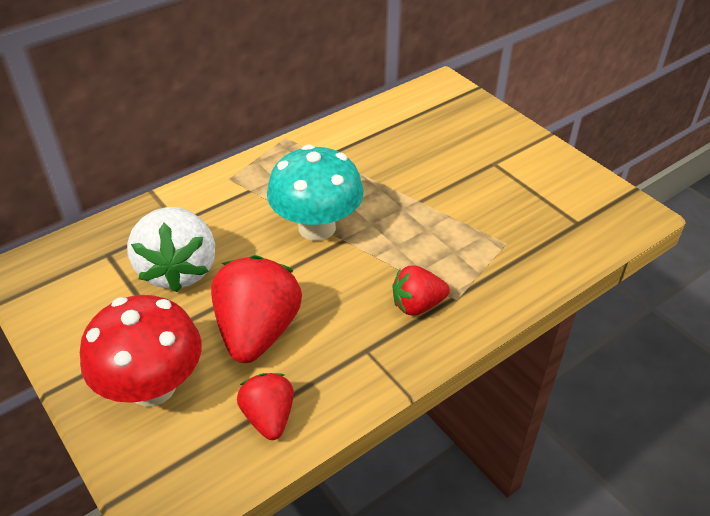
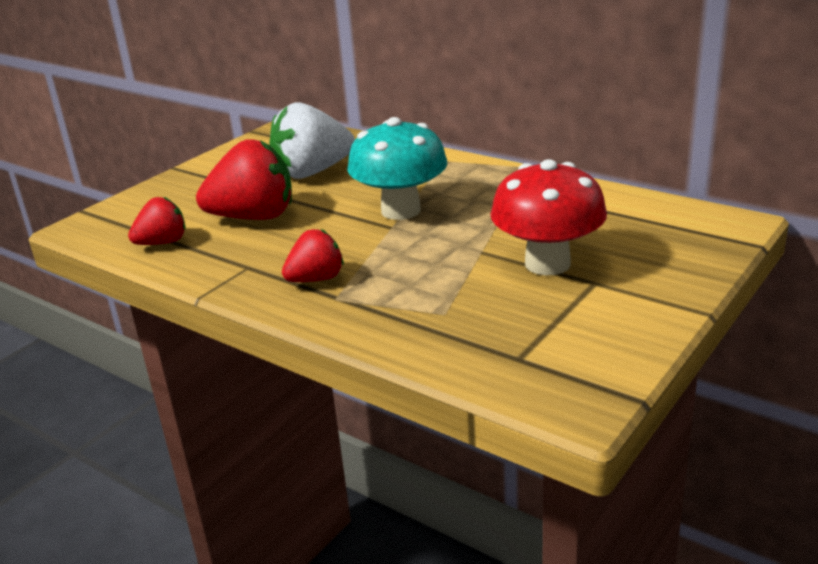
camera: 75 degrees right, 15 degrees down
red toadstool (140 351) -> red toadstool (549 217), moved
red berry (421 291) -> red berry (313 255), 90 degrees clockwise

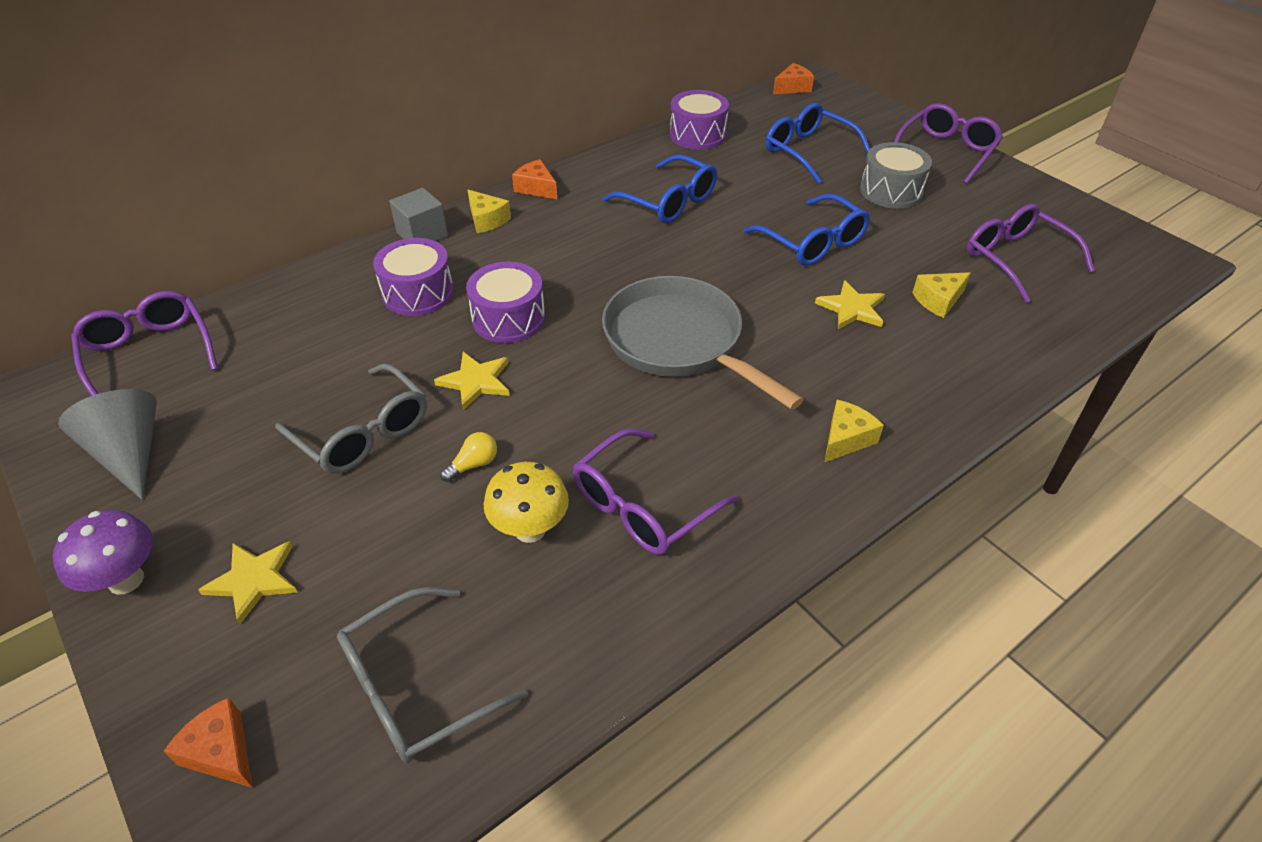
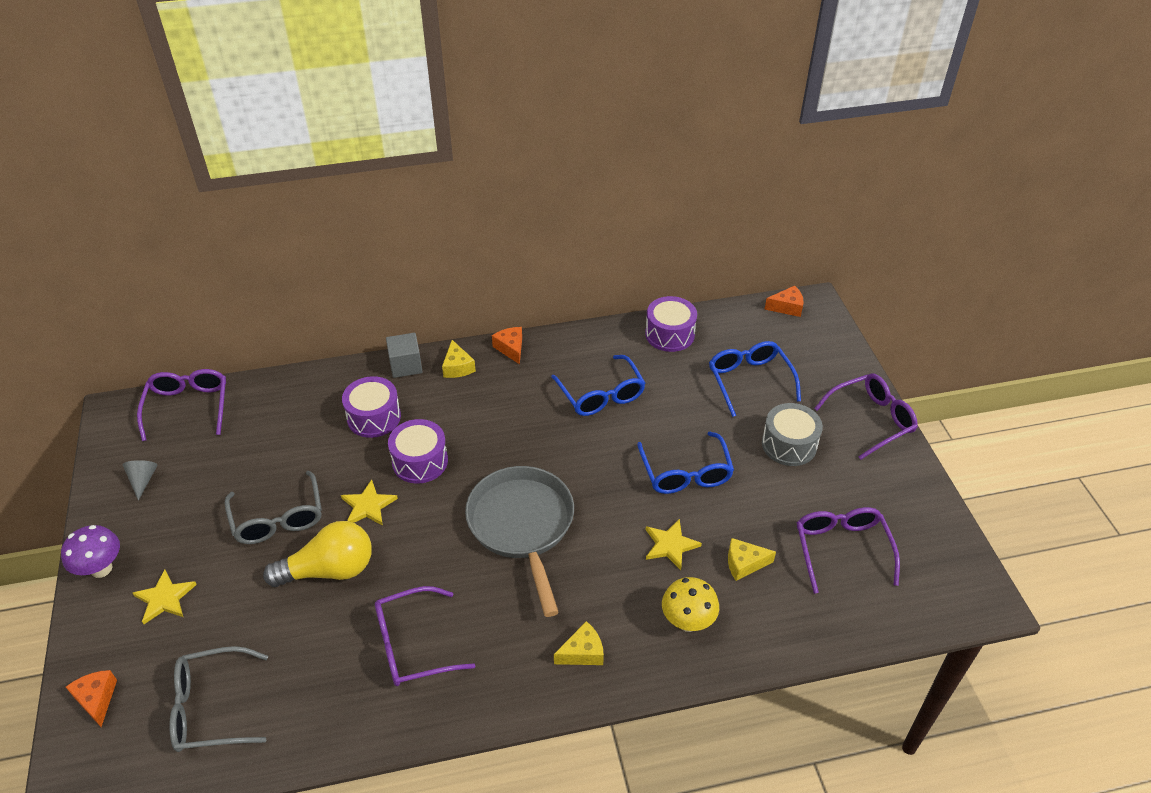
camera: 25 degrees right, 0 degrees up
grey cone shape (107 444) -> grey cone shape (140 480), x0.56
bright yellow light bulb (468 457) -> bright yellow light bulb (317 554), x2.41
bright yellow toadstool (526 502) -> bright yellow toadstool (690 604), moved

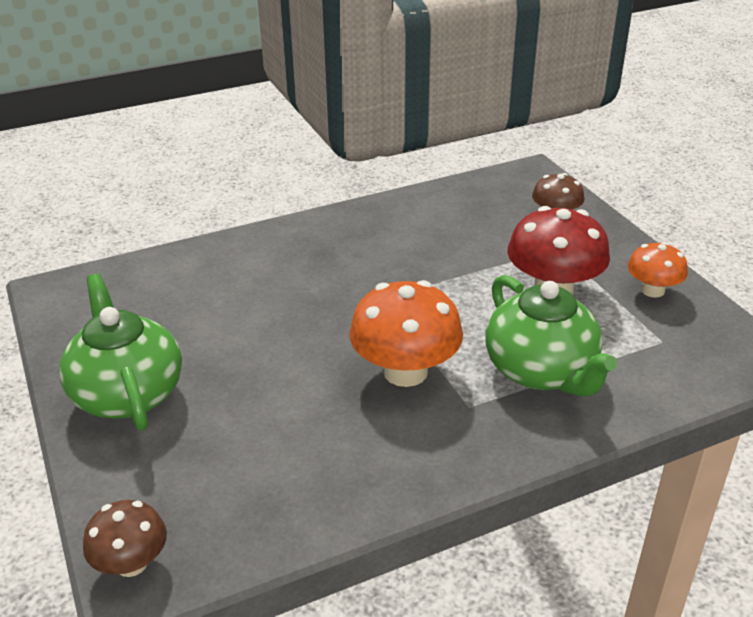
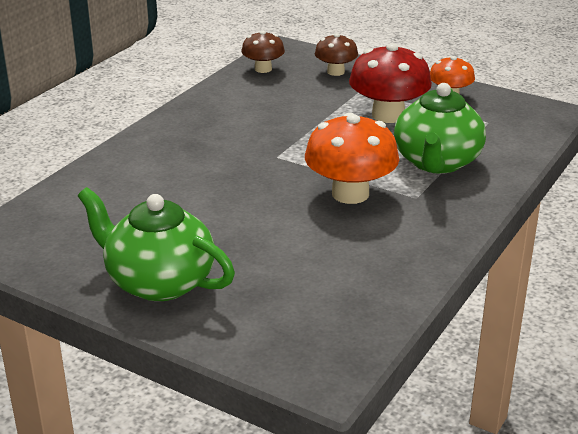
camera: 35 degrees left, 5 degrees down
dark brown toadstool (125 538) -> dark brown toadstool (263 52), moved
emerald china teapot (551 336) -> emerald china teapot (440 128), 75 degrees clockwise

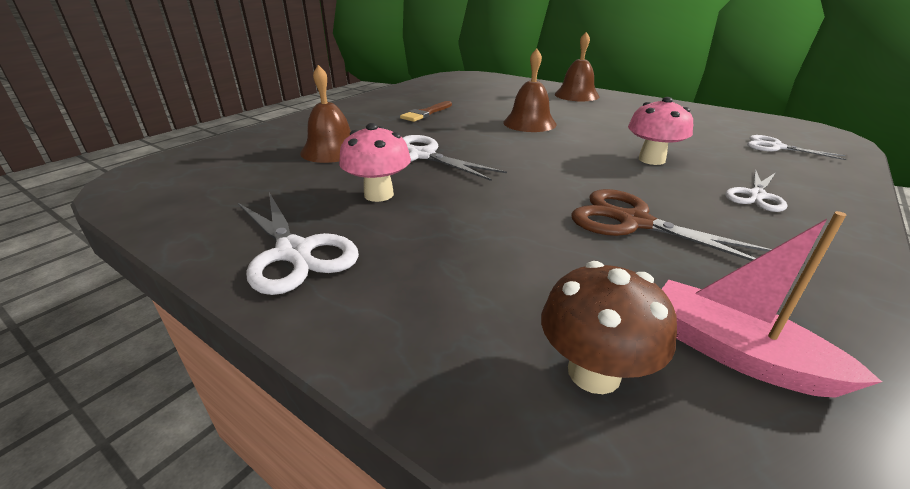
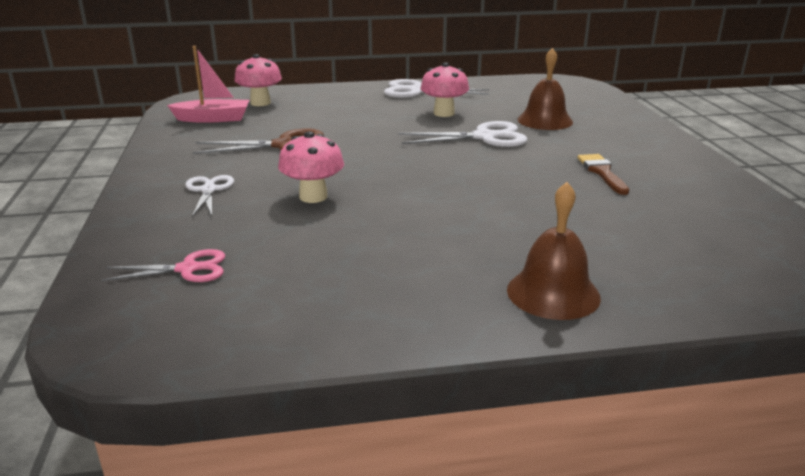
camera: 135 degrees right, 5 degrees down
dark brown bell (530 90) -> none
dark brown toadstool (609 327) -> pink toadstool (258 80)
pure white pair of scissors (796 147) -> pink pair of scissors (163 265)

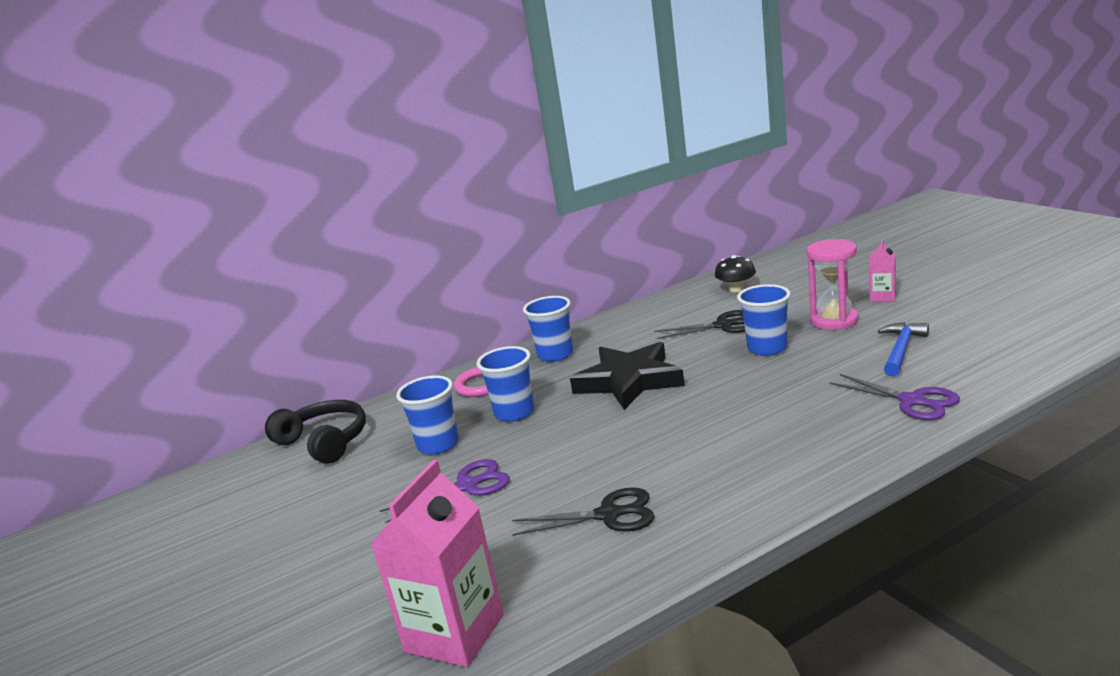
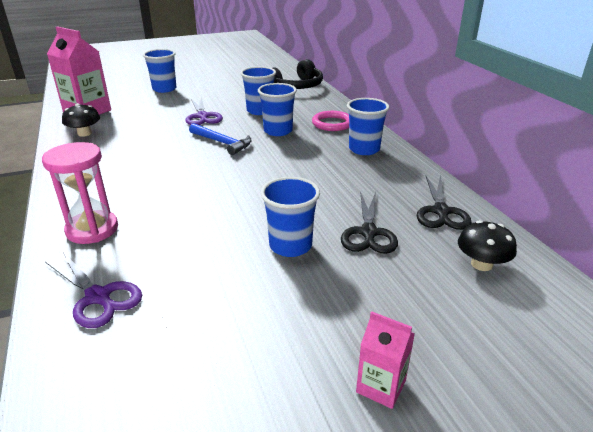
camera: 95 degrees right, 10 degrees up
black pair of scissors (583 511) -> black pair of scissors (444 202), moved
black star shape (627 376) -> none
pink hourglass (833 284) -> pink hourglass (80 193), moved
purple pair of scissors (895 397) -> purple pair of scissors (93 290), 105 degrees counterclockwise
cobalt carpenter's hammer (903 349) -> cobalt carpenter's hammer (220 139), moved
none -> black toadstool (81 120)
none -> cobalt beaker (159 71)

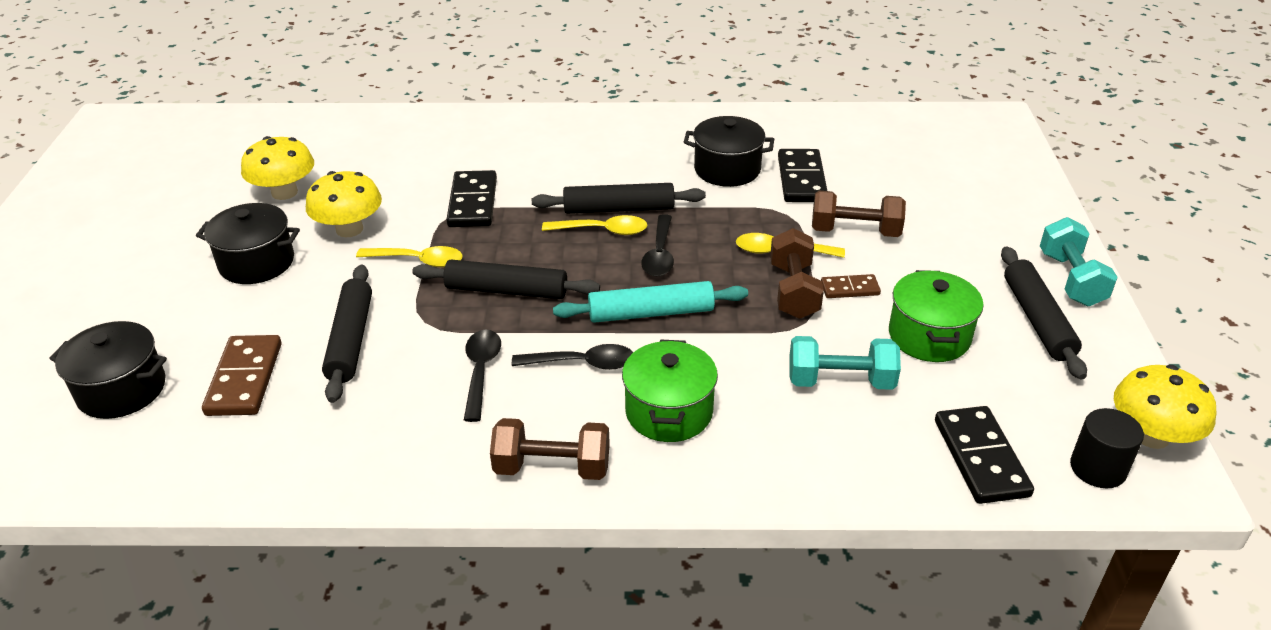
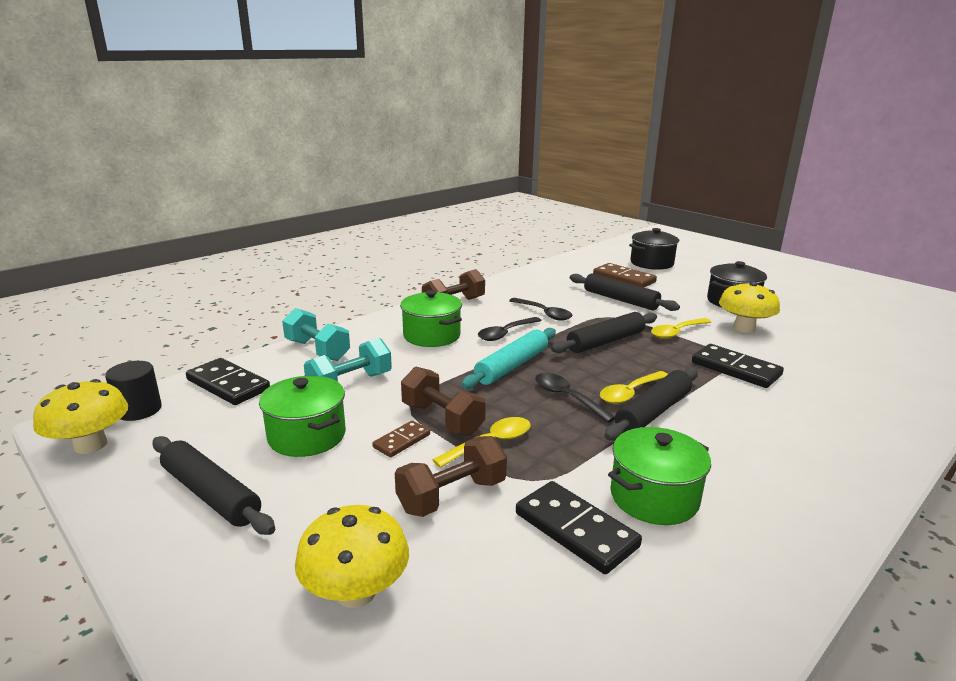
camera: 135 degrees right, 15 degrees down
bright yellow toadstool (277 168) -> bright yellow toadstool (352 556), moved
black stockpot (729 151) -> emerald stockpot (659 476)
teal free weight (1079 261) -> teal free weight (316 334), moved

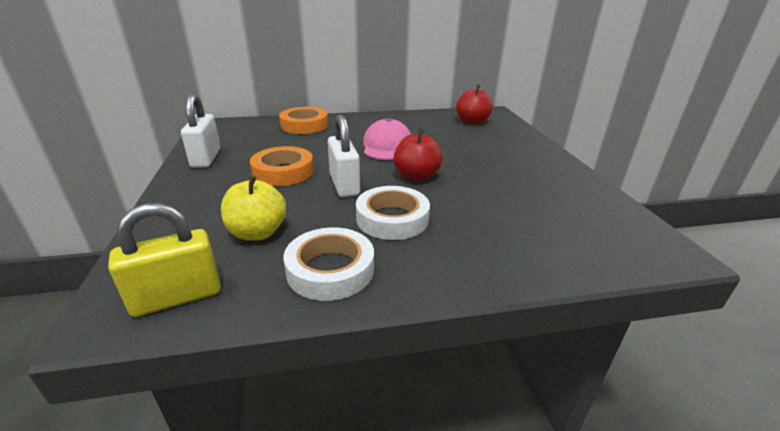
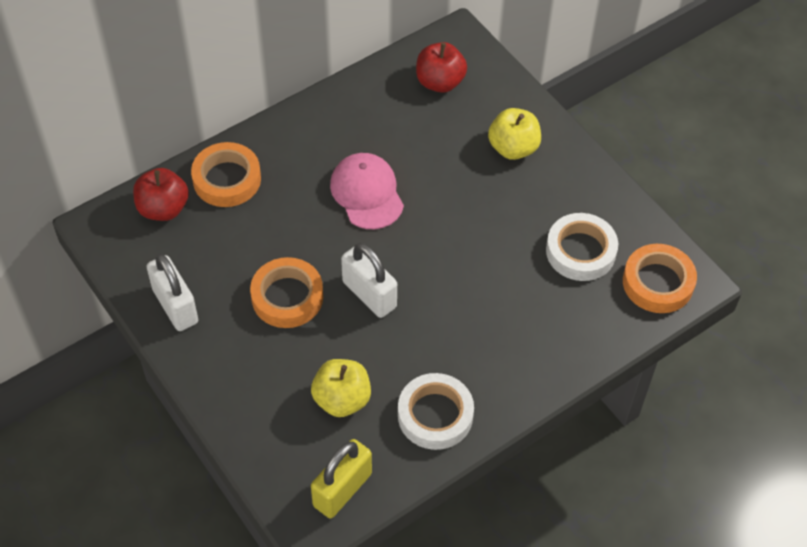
camera: 25 degrees left, 25 degrees up
pure white tape (393 213) -> pure white tape (582 247), moved
red apple (418 154) -> red apple (161 194), moved
none -> bright yellow apple (514 134)
none -> orange-coloured tape (660 278)

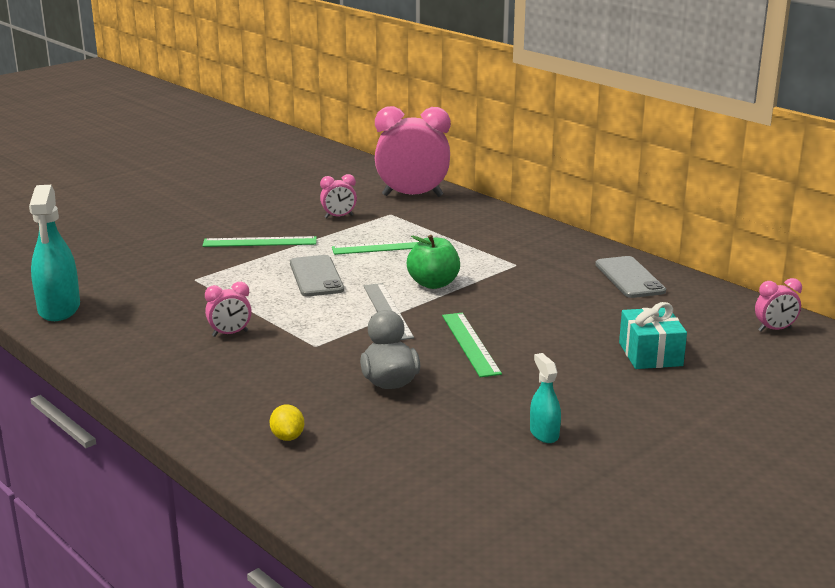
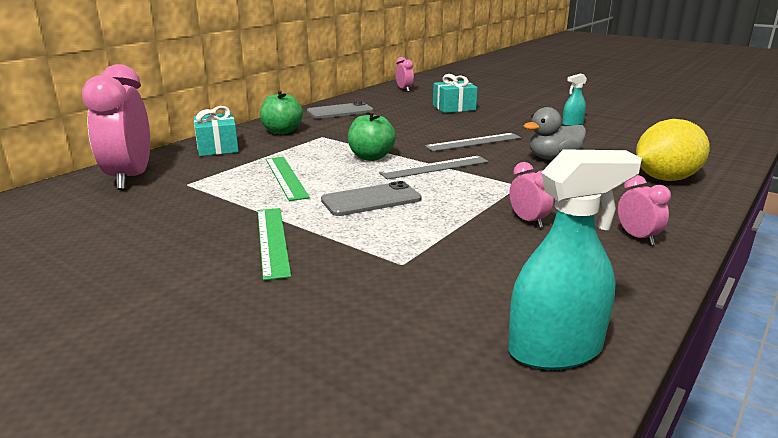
camera: 100 degrees left, 0 degrees up
bright yellow citrus fruit (286 422) -> bright yellow citrus fruit (673 150), x2.28
pink alarm clock (338 196) -> pink alarm clock (644 210), moved
emerald straightedge (472 345) -> grey straightedge (473 142)
none -> teal wrapped gift (216 131)
none -> emerald apple (281 112)

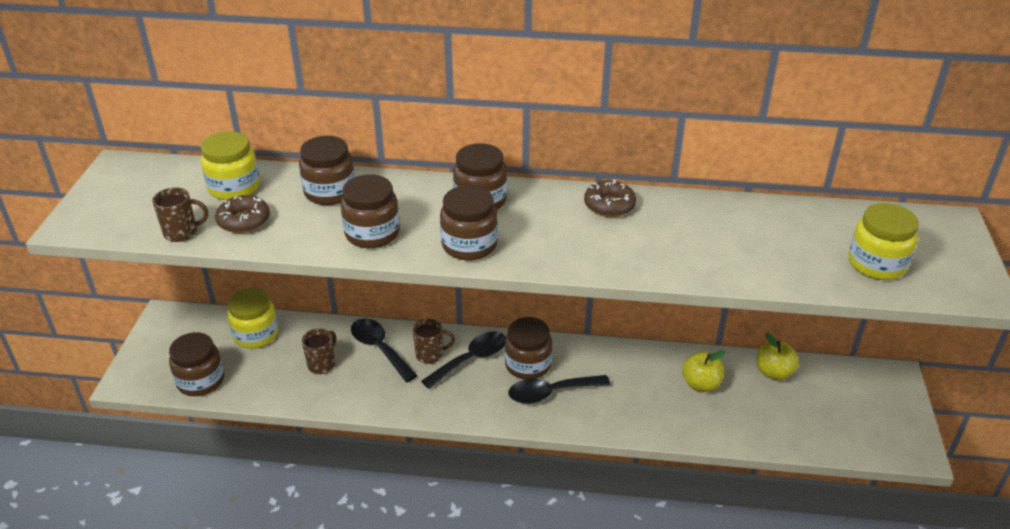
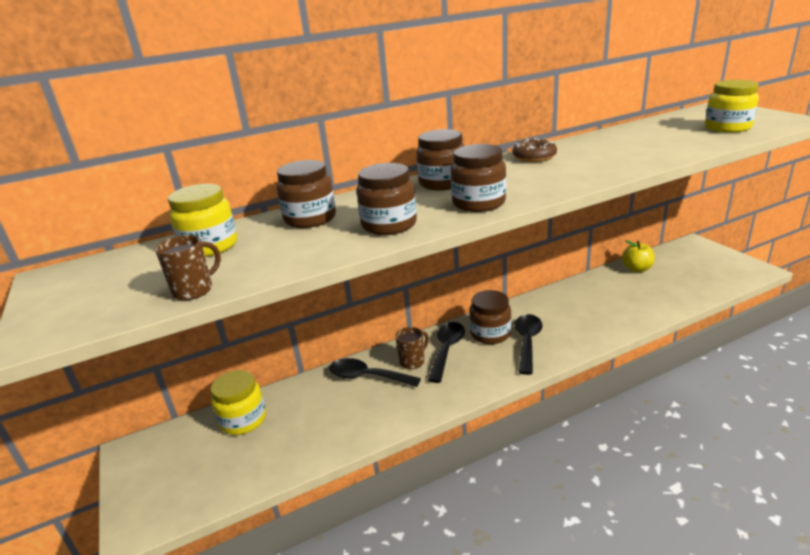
camera: 30 degrees left, 10 degrees down
dark brown preserve jar (196 364) -> none
dark brown glazed donut (242 214) -> none
dark brown mug (319 351) -> none
black tablespoon (559 389) -> black tablespoon (529 344), 150 degrees clockwise
bright yellow apple (703 371) -> none

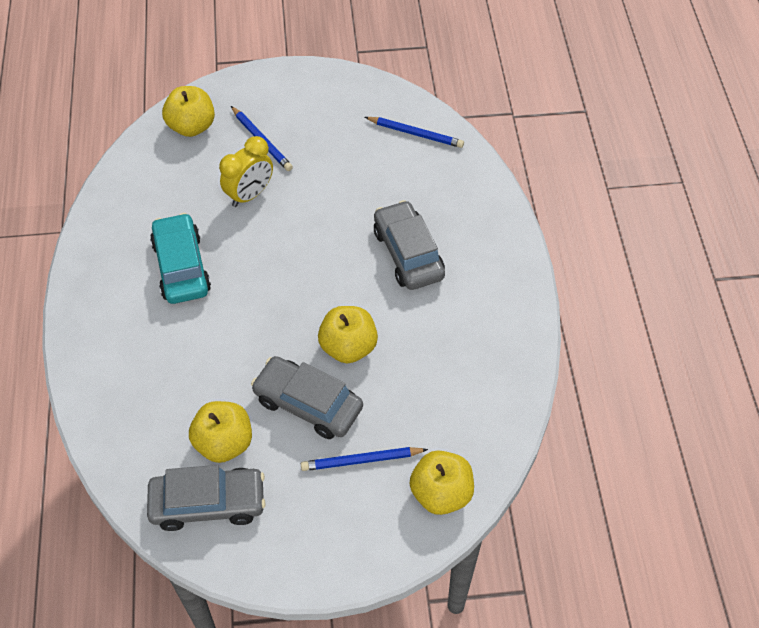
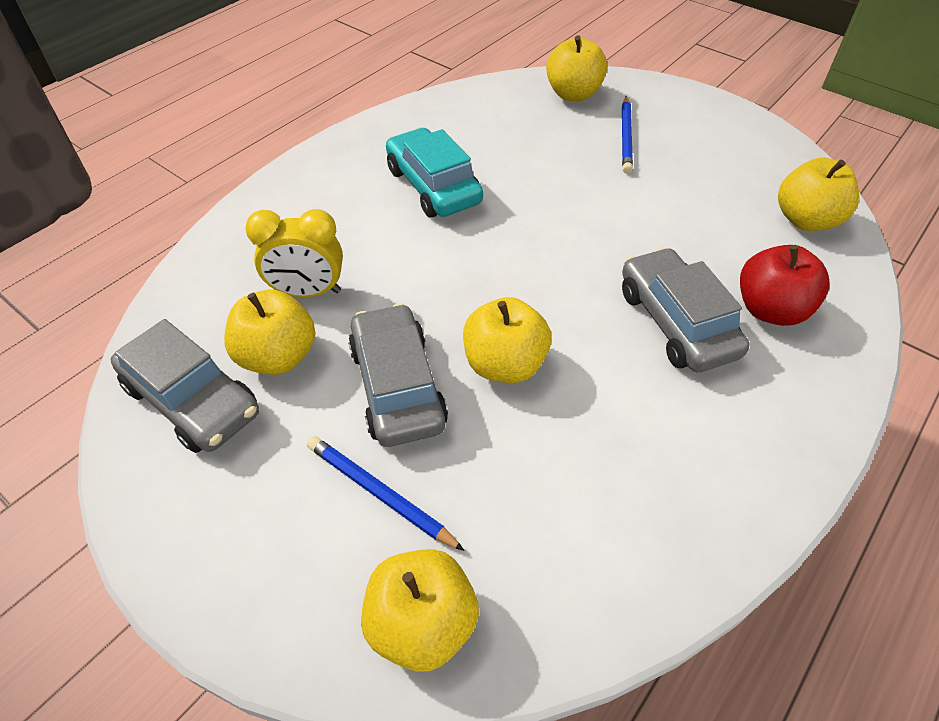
camera: 45 degrees right, 5 degrees down
teal automobile (180 258) -> teal automobile (434 173), 60 degrees counterclockwise
bright yellow alarm clock (246 171) -> bright yellow alarm clock (294 253), moved
cobalt lead pencil (414 132) -> bright yellow apple (818 194)
grey automobile (409 245) -> grey automobile (685 309), 45 degrees counterclockwise
none -> red apple (785 285)

